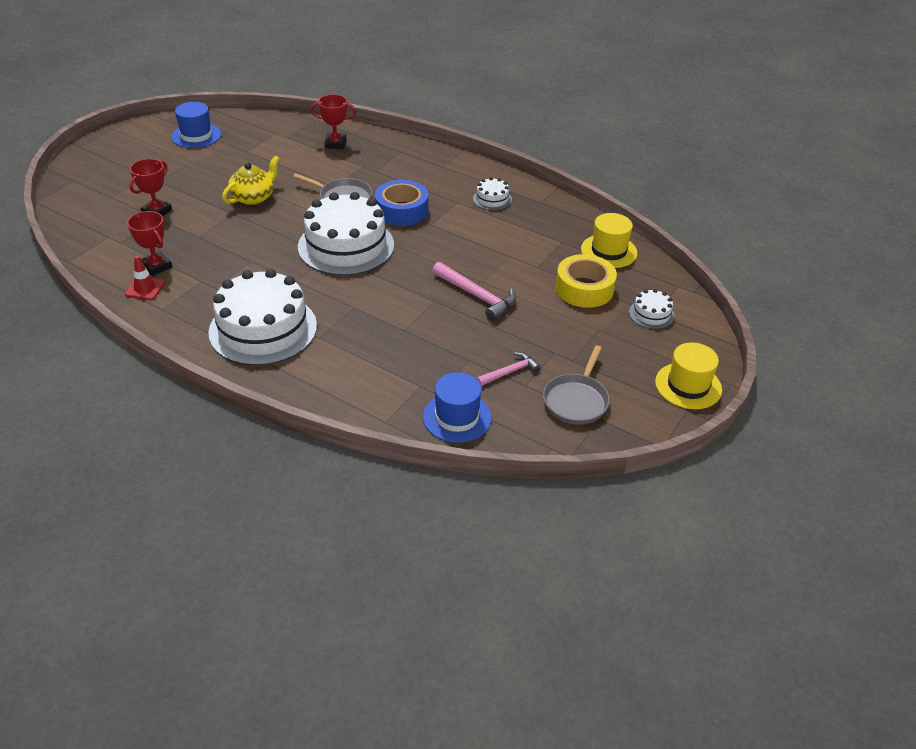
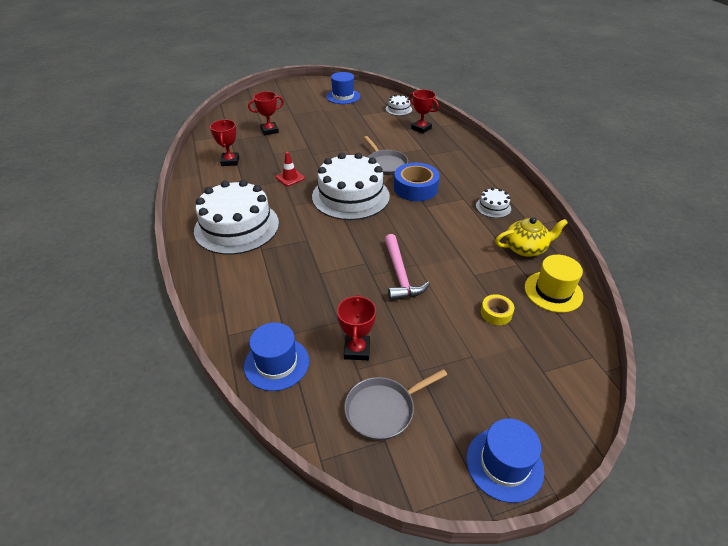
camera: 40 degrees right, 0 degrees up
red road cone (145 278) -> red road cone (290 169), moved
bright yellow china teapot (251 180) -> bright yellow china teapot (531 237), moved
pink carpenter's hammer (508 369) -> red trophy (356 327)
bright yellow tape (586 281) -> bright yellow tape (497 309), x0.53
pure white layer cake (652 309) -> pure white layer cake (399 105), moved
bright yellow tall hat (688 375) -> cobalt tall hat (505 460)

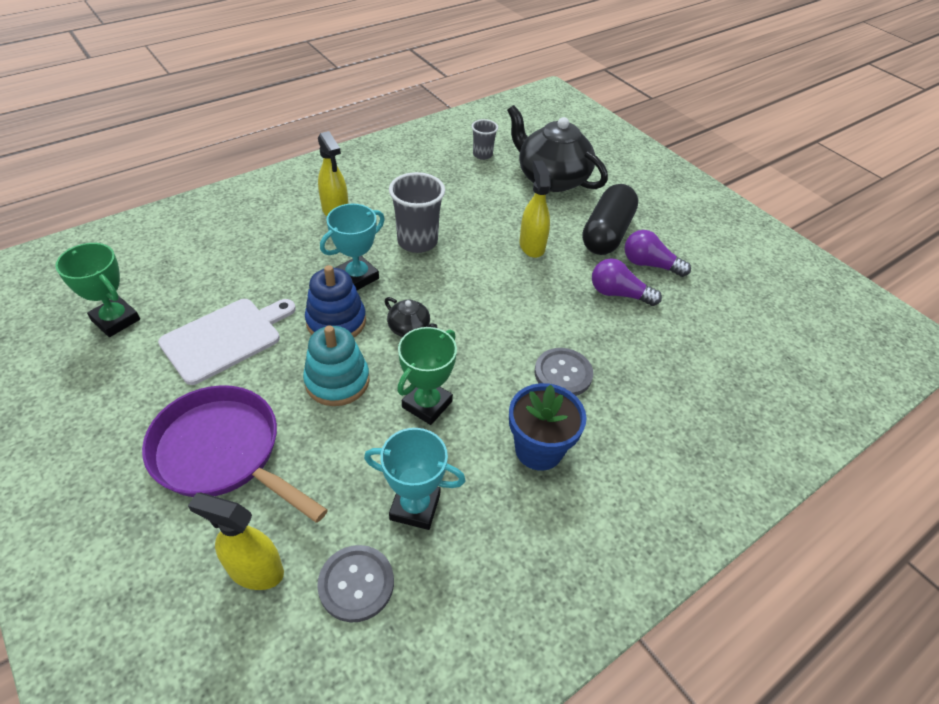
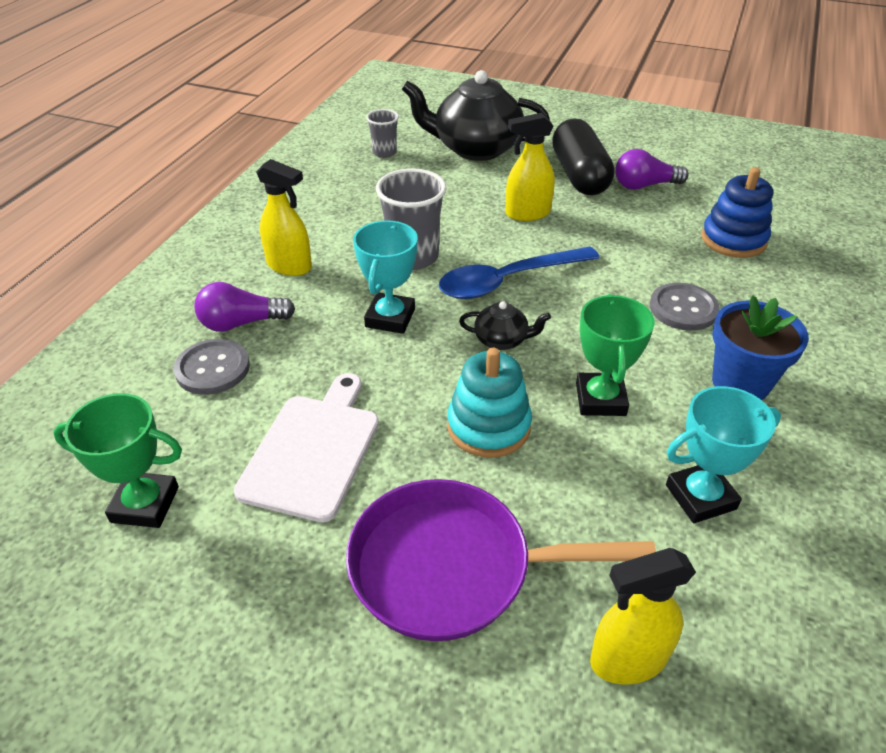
camera: 30 degrees left, 5 degrees down
cobalt stacking toy (335 301) -> cobalt stacking toy (737 213), moved
grey shirt button (355 583) -> grey shirt button (212 367), moved
bright yellow sprayer (535 209) -> bright yellow sprayer (530 167), 60 degrees counterclockwise
purple light bulb (627 282) -> purple light bulb (244 307), moved
none -> cobalt tablespoon (519 272)

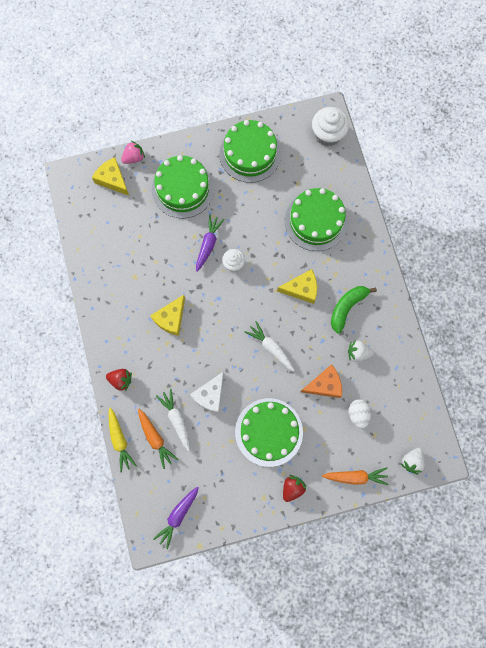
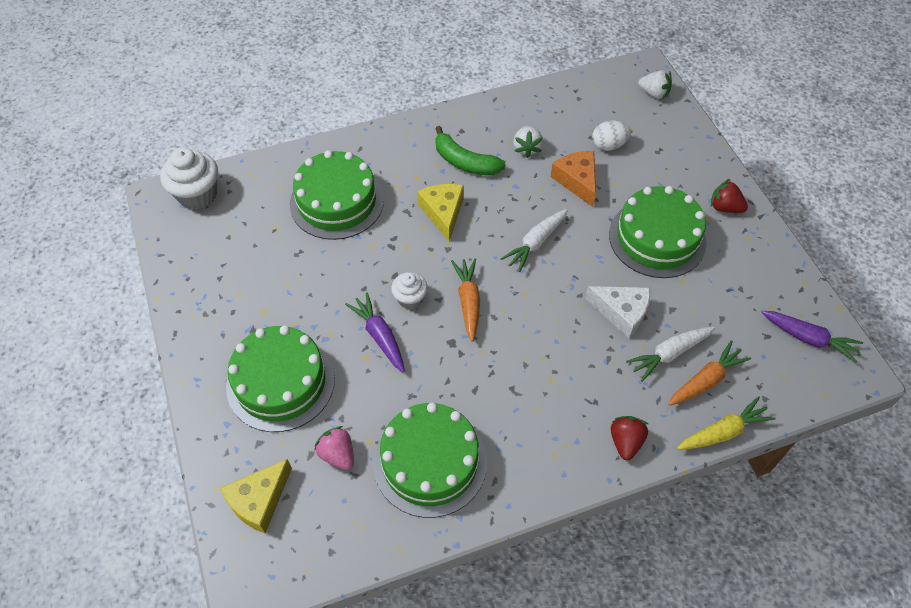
camera: 95 degrees left, 20 degrees down
pink berry (133 152) -> pink berry (334 448), moved
bright yellow piece of cheese (167 315) -> none
purple toy carrot (210 243) -> purple toy carrot (375 332), 45 degrees clockwise
emerald layer cake (250 151) -> emerald layer cake (430 460), moved
orange-coloured toy carrot (355 476) -> orange-coloured toy carrot (465 300), moved

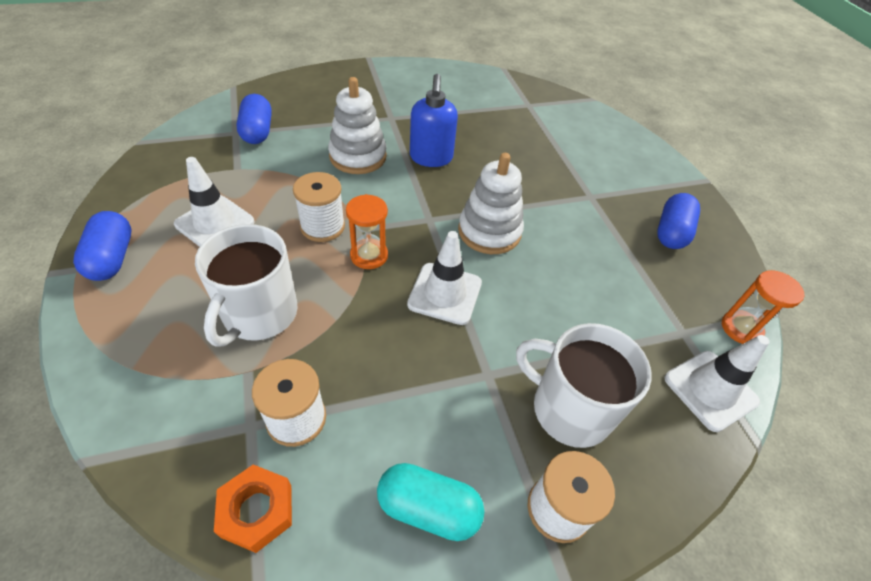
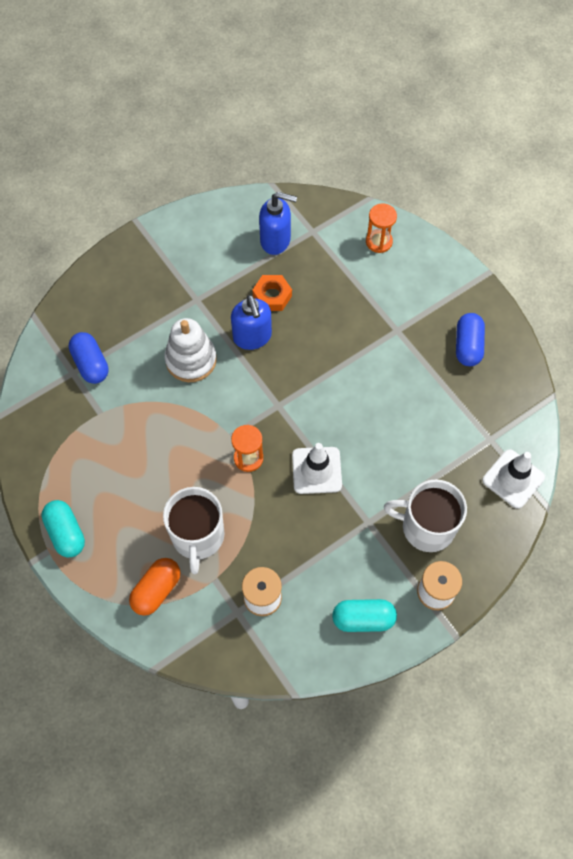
camera: 15 degrees left, 15 degrees up
cobalt capsule (102 246) -> teal capsule (63 529)
pure white road cone (214 202) -> none
orange-coloured nut (253 509) -> orange-coloured nut (272 293), moved
pure white spool (319 207) -> none
pure white stacking toy (491 203) -> none
orange-coloured hourglass (763 307) -> orange-coloured hourglass (381 228), moved
none -> orange-coloured capsule (154 587)
none -> cobalt soap dispenser (278 223)

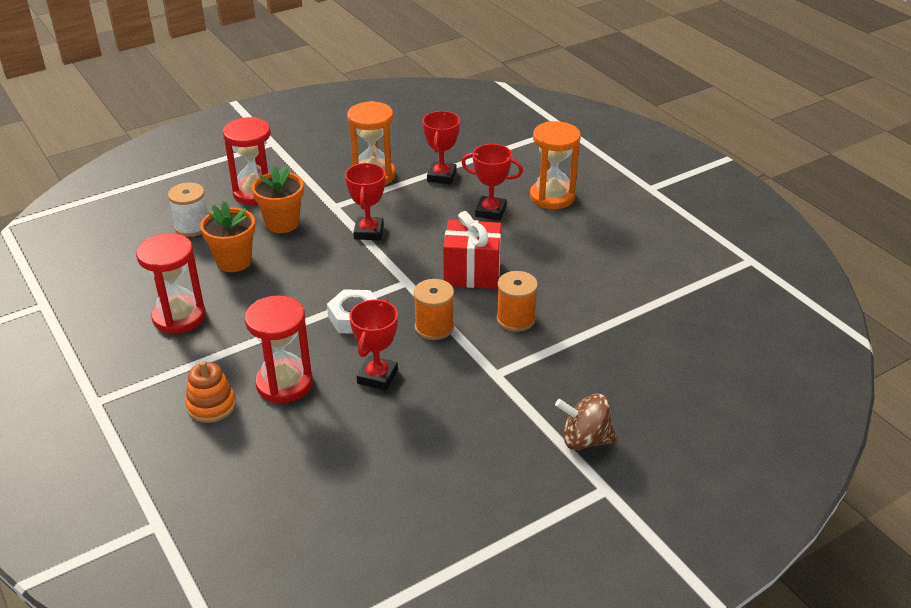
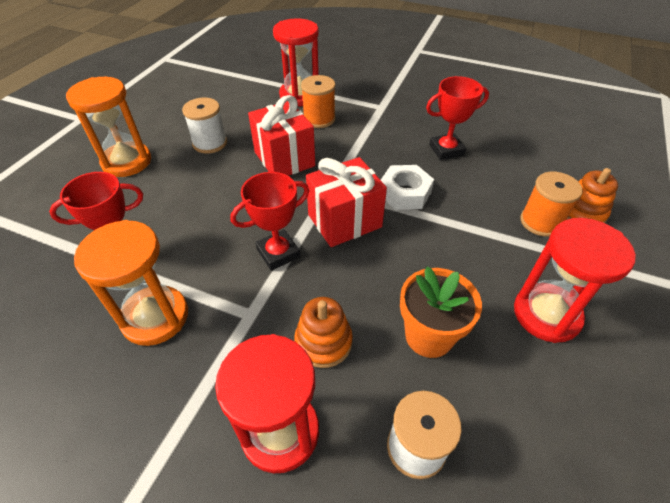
camera: 125 degrees left, 10 degrees up
red hourglass (279 349) -> red hourglass (296 62), moved
orange-coloured plant pot (278 199) -> orange-coloured stacking toy (323 332)
orange-coloured spool (433 309) -> orange-coloured spool (551 204), moved
red trophy (492 182) -> none
dark brown toy top (586 422) -> none
none -> pure white spool (204 125)
none -> red wrapped gift (346 202)

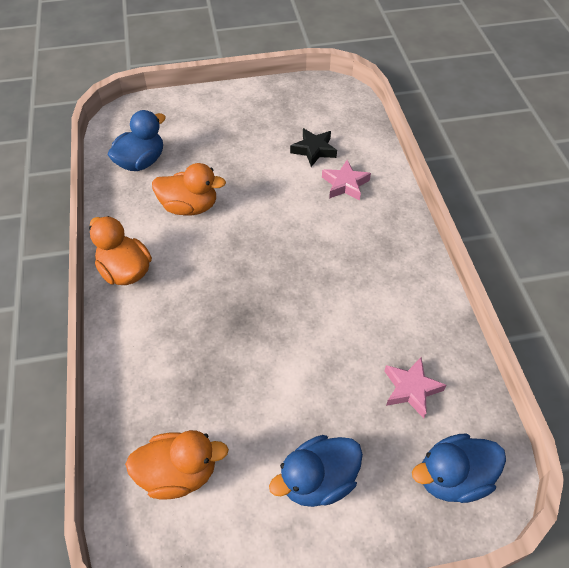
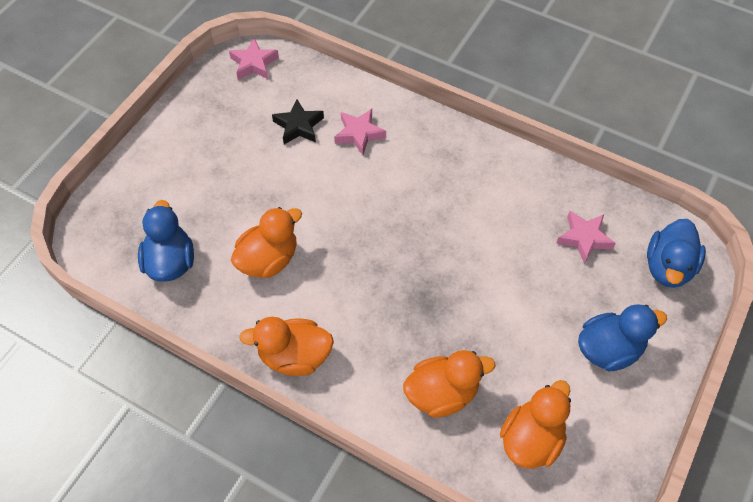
camera: 50 degrees left, 5 degrees up
cobalt rubber duck (316 471) -> cobalt rubber duck (622 337), 120 degrees counterclockwise
none -> pink star shape (254 59)
none -> orange-coloured rubber duck (449 384)

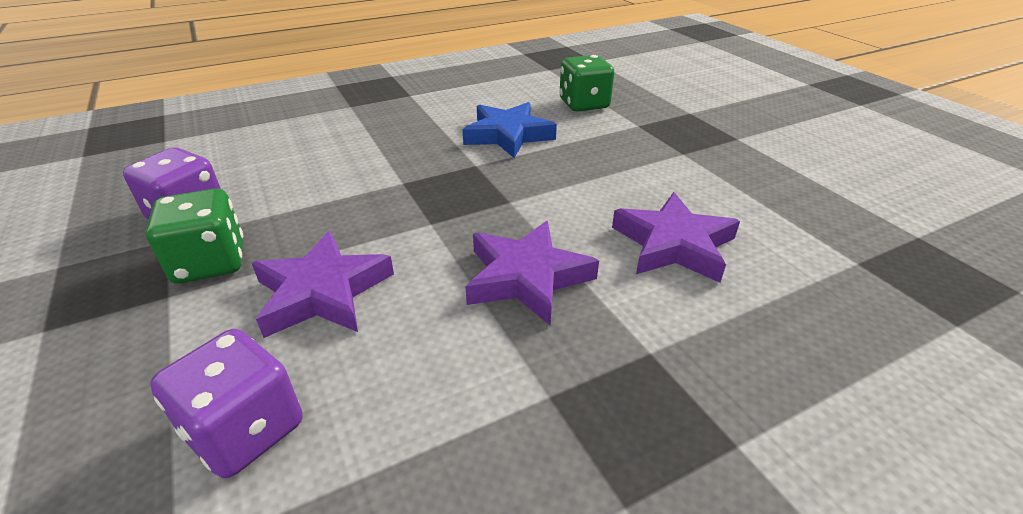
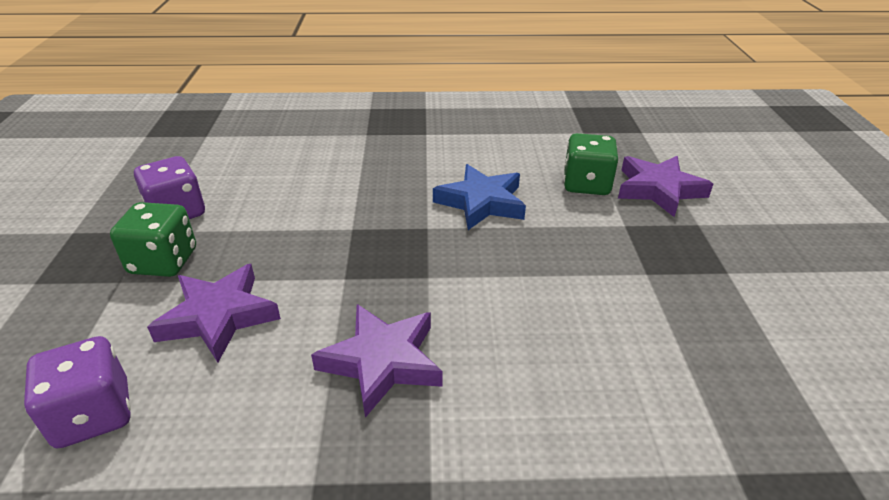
camera: 25 degrees right, 0 degrees up
purple star shape (676 237) -> purple star shape (665 186), moved

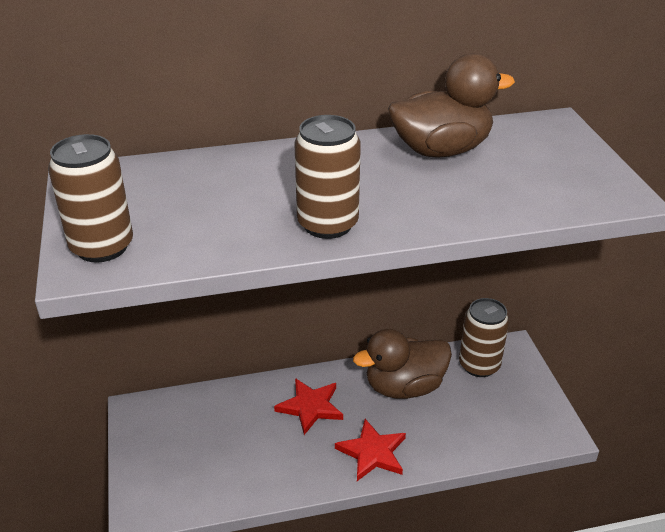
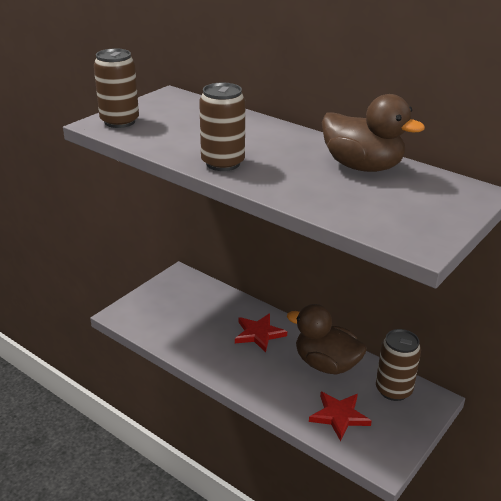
camera: 50 degrees right, 5 degrees down
red star shape (370 450) -> red star shape (340 416), moved

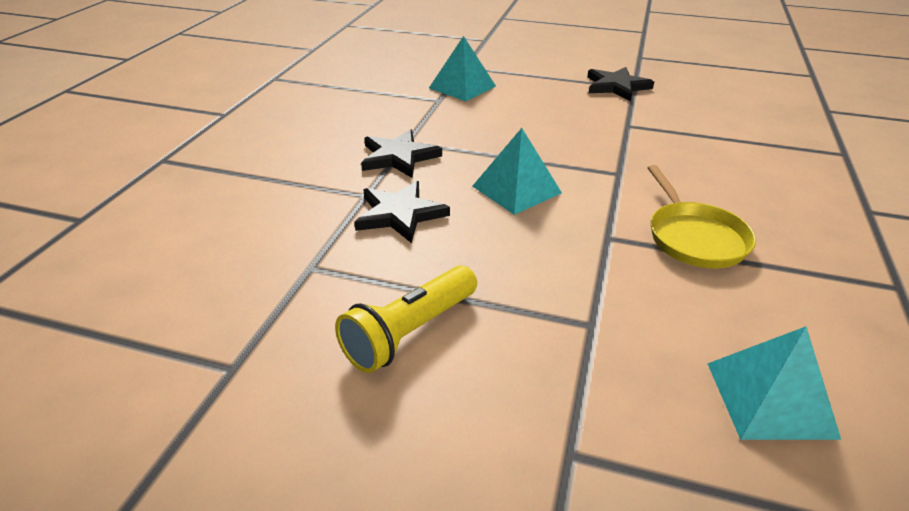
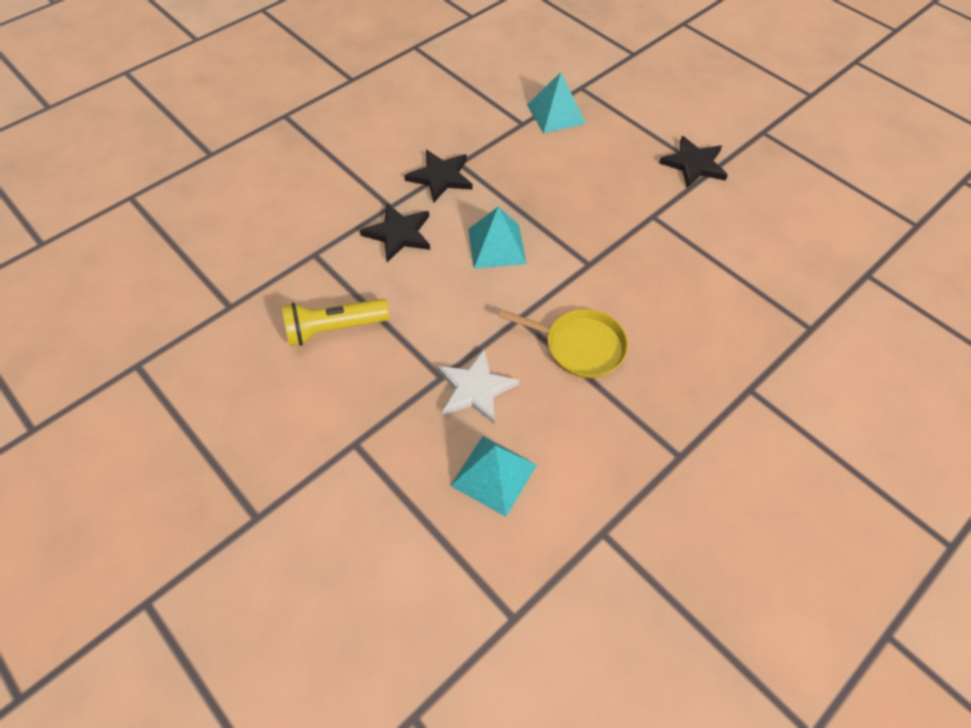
camera: 30 degrees right, 20 degrees up
bright yellow skillet (702 216) -> bright yellow skillet (563 343), 90 degrees counterclockwise
none -> pure white star shape (478 386)

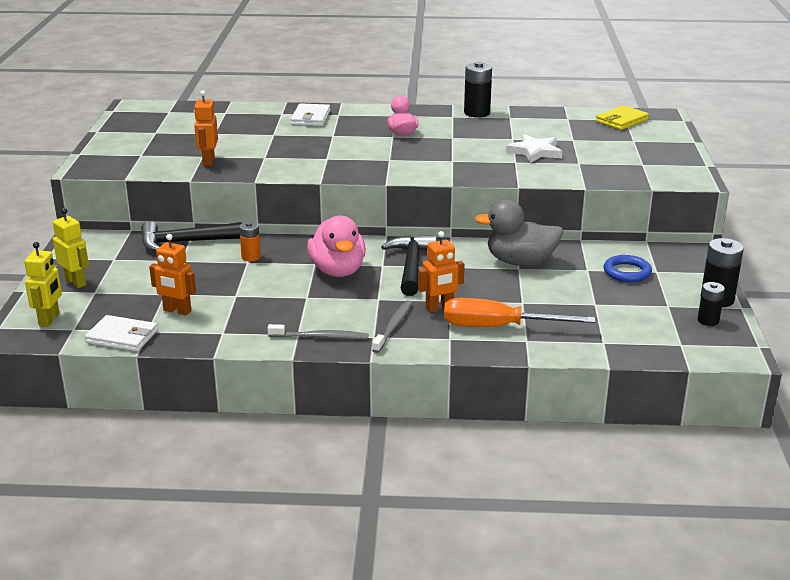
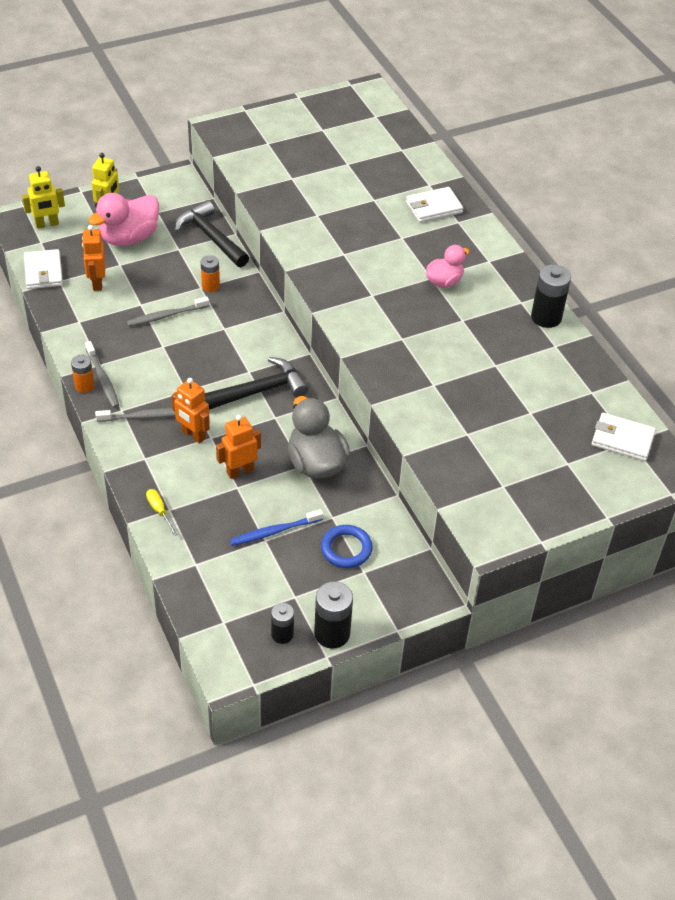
camera: 60 degrees right, 20 degrees up
orange-coloured toy robot (206 128) -> orange-coloured toy robot (238 447), moved
pink rubber duck (336 246) -> pink rubber duck (123 219), moved
orange-coloured flat screwdriver (519 312) -> none
pure white star shape (534 148) -> none
bright yellow billfold (622 117) -> pure white billfold (624 437)
none -> orange-coloured AA battery (82 374)
none -> grey toothbrush (168 312)
none -> bright yellow flat screwdriver (162 512)
none -> cobalt toothbrush (276 527)

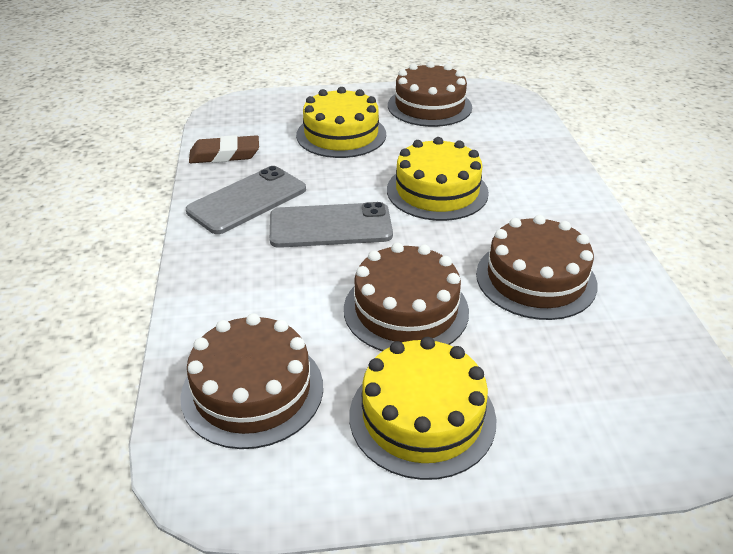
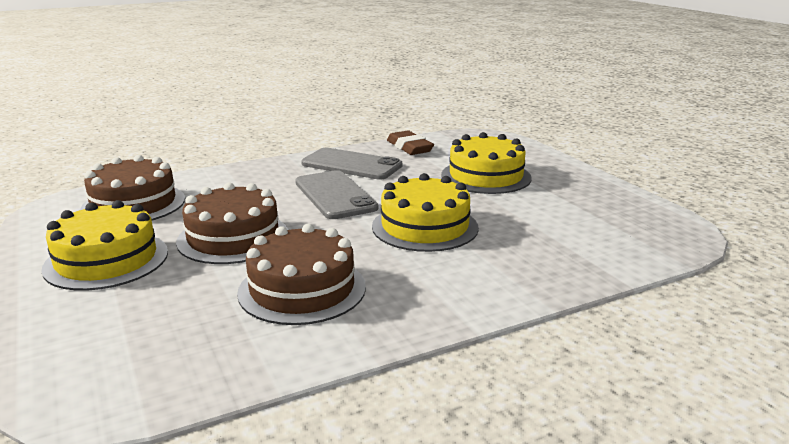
camera: 70 degrees right, 15 degrees down
dark brown layer cake (430 94) -> none

